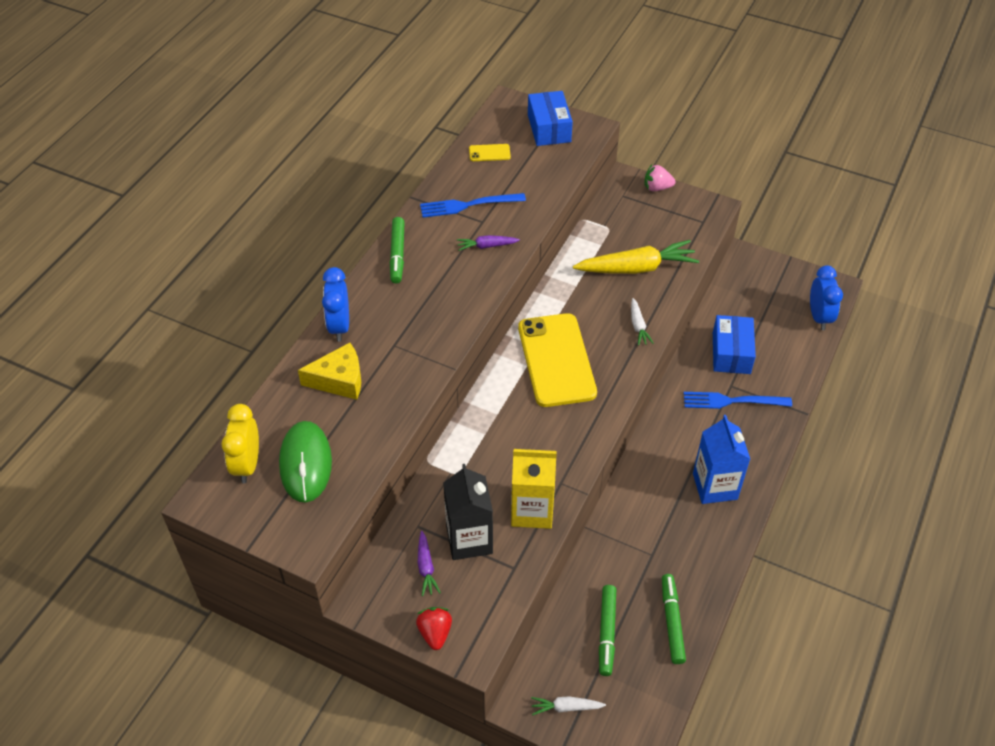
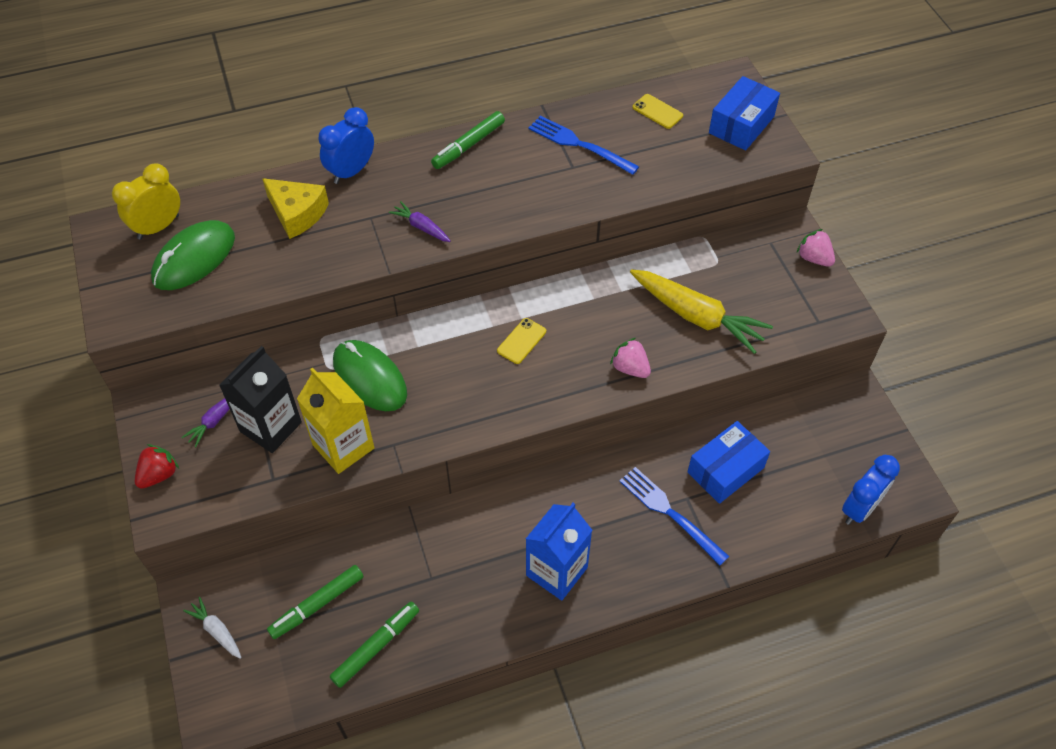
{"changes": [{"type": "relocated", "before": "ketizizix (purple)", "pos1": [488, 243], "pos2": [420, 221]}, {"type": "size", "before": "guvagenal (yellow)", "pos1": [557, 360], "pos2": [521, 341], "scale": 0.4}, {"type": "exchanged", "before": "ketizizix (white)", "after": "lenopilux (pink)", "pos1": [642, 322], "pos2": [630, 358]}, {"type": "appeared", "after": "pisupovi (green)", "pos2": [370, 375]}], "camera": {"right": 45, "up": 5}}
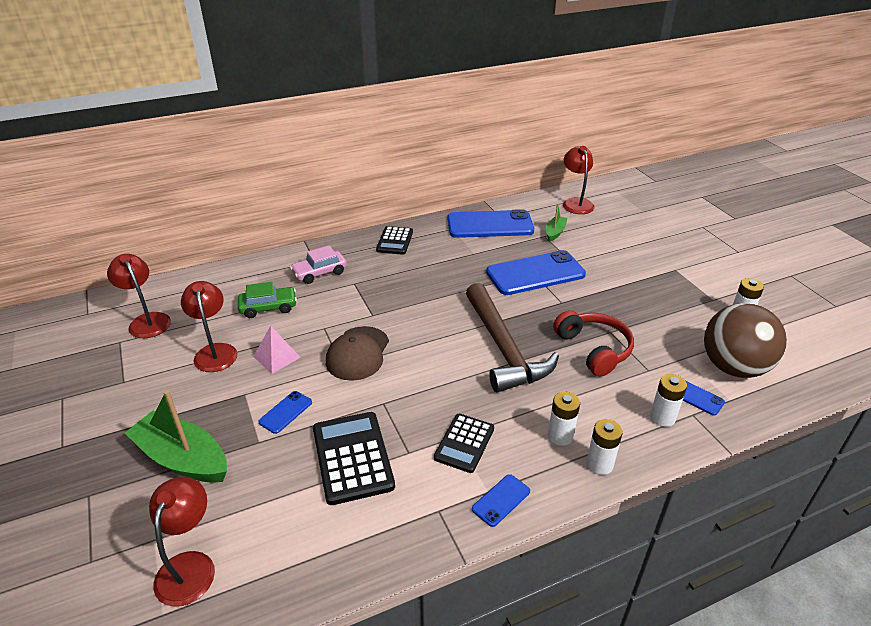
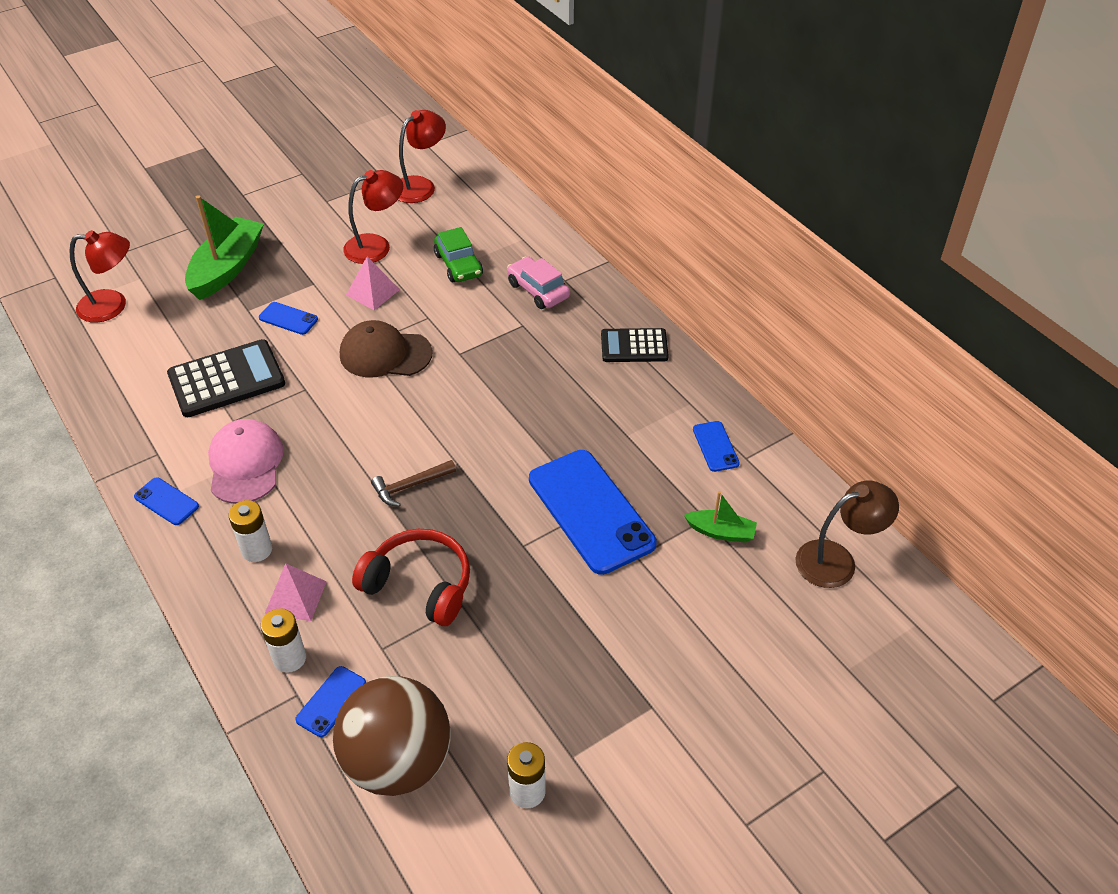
{"changes": [{"type": "exchanged", "before": "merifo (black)", "after": "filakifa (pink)", "pos1": [464, 443], "pos2": [246, 461]}, {"type": "size", "before": "guvagenal (blue)", "pos1": [491, 223], "pos2": [716, 446], "scale": 0.45}, {"type": "size", "before": "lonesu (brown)", "pos1": [512, 338], "pos2": [413, 483], "scale": 0.42}, {"type": "spun", "before": "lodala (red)", "pos1": [593, 343], "pos2": [411, 577], "turn": -120}, {"type": "colour", "before": "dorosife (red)", "after": "dorosife (brown)", "pos1": [579, 180], "pos2": [847, 534]}, {"type": "missing", "before": "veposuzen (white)", "pos1": [604, 447]}, {"type": "appeared", "after": "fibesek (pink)", "pos2": [296, 592]}], "camera": {"right": 80, "up": 10}}
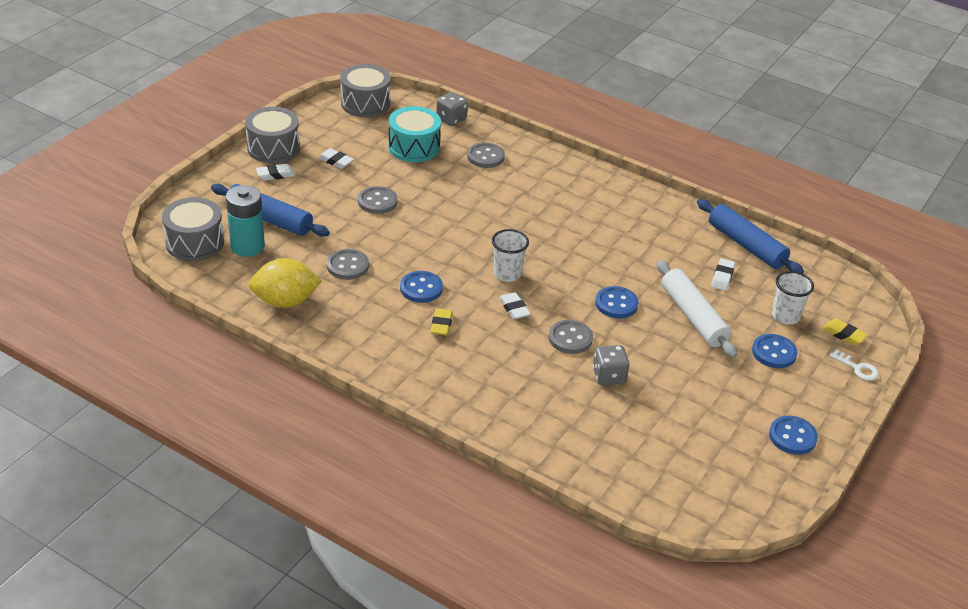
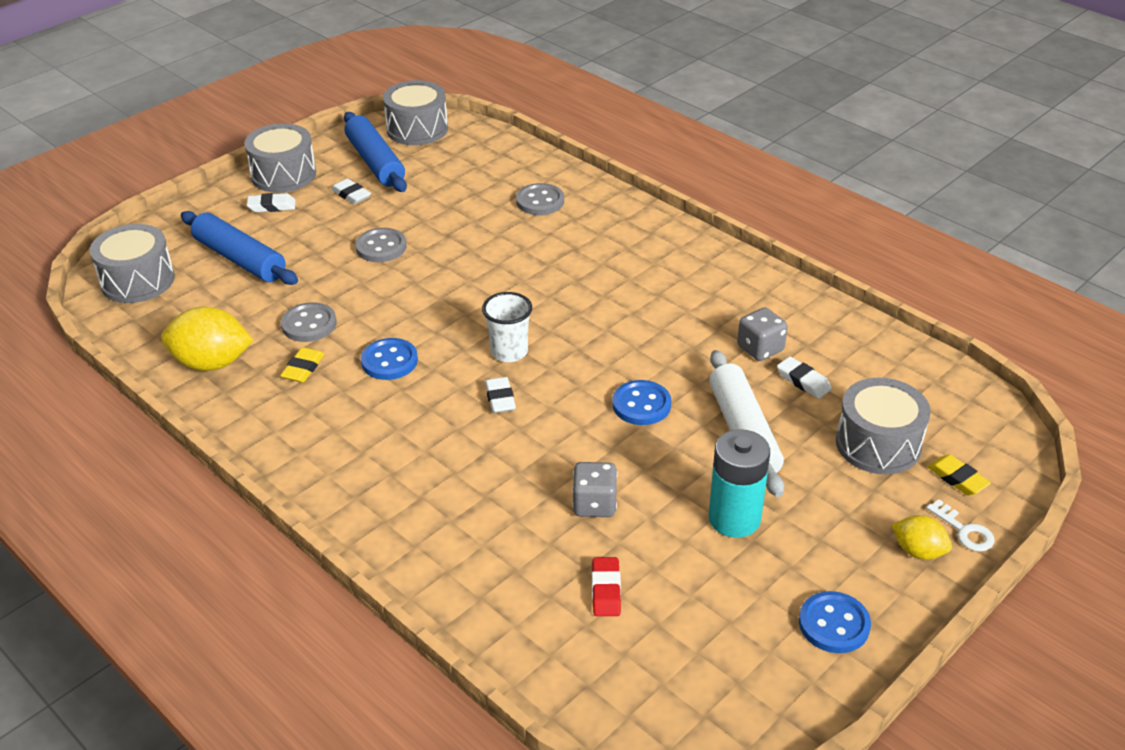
{"changes": [{"type": "relocated", "before": "veposuzen (turquoise)", "pos1": [245, 221], "pos2": [739, 483]}, {"type": "missing", "before": "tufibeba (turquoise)", "pos1": [415, 134]}, {"type": "relocated", "before": "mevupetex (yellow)", "pos1": [441, 322], "pos2": [302, 364]}, {"type": "relocated", "before": "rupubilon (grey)", "pos1": [452, 109], "pos2": [762, 334]}, {"type": "missing", "before": "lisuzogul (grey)", "pos1": [571, 337]}, {"type": "relocated", "before": "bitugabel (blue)", "pos1": [750, 236], "pos2": [375, 152]}, {"type": "spun", "before": "mevupetex (white)", "pos1": [723, 275], "pos2": [804, 378], "turn": -75}, {"type": "missing", "before": "lisuzogul (blue)", "pos1": [775, 351]}, {"type": "exchanged", "before": "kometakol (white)", "after": "tufibeba (grey)", "pos1": [793, 298], "pos2": [883, 426]}, {"type": "appeared", "after": "mevupetex (red)", "pos2": [606, 586]}, {"type": "appeared", "after": "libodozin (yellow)", "pos2": [922, 537]}], "camera": {"right": 15, "up": 0}}
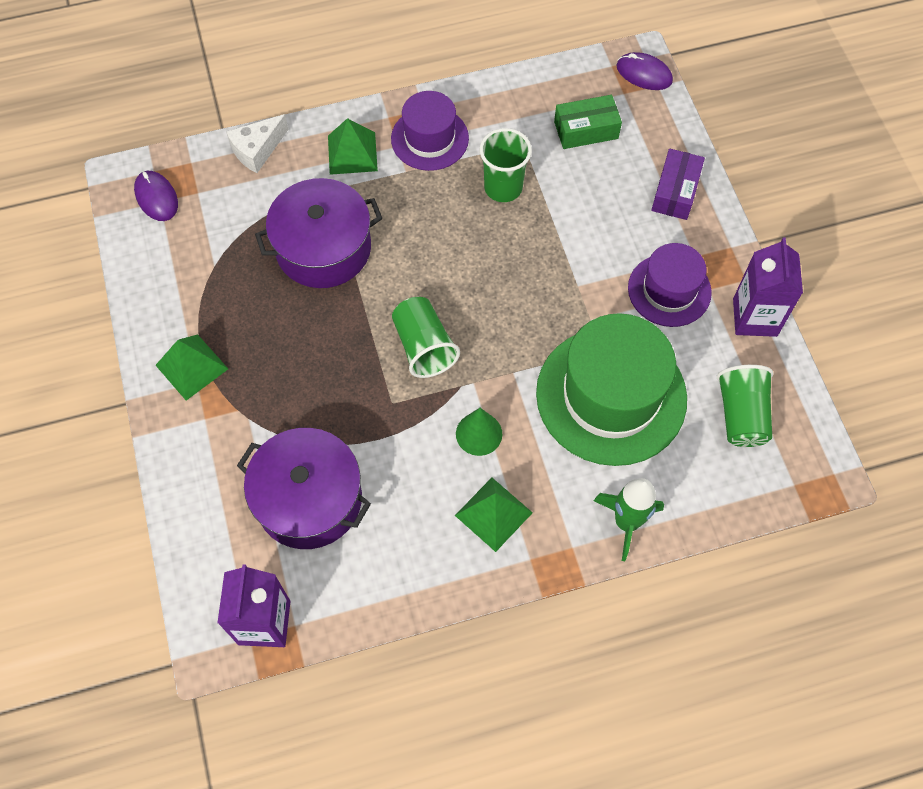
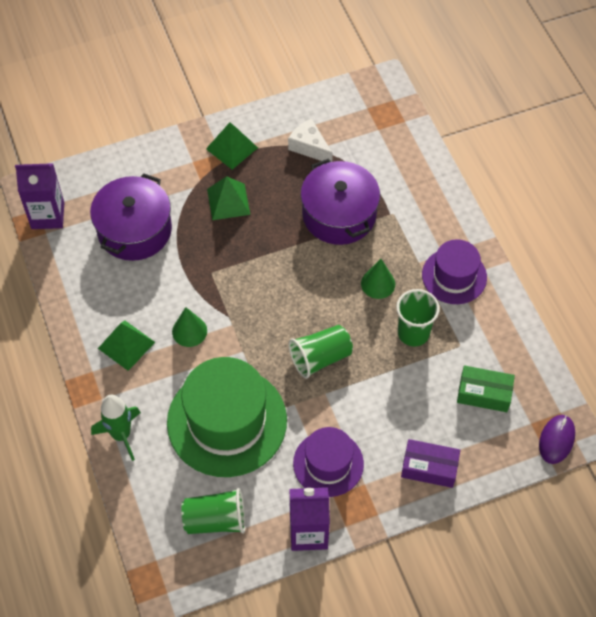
{"changes": [{"type": "missing", "before": "pisupovi (purple)", "pos1": [156, 196]}, {"type": "relocated", "before": "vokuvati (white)", "pos1": [257, 143], "pos2": [310, 140]}, {"type": "relocated", "before": "fibesek (green)", "pos1": [353, 146], "pos2": [228, 198]}, {"type": "relocated", "before": "kometakol (green)", "pos1": [426, 337], "pos2": [321, 352]}, {"type": "spun", "before": "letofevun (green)", "pos1": [588, 122], "pos2": [486, 388], "turn": -60}, {"type": "appeared", "after": "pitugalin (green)", "pos2": [378, 279]}], "camera": {"right": 85, "up": -5}}
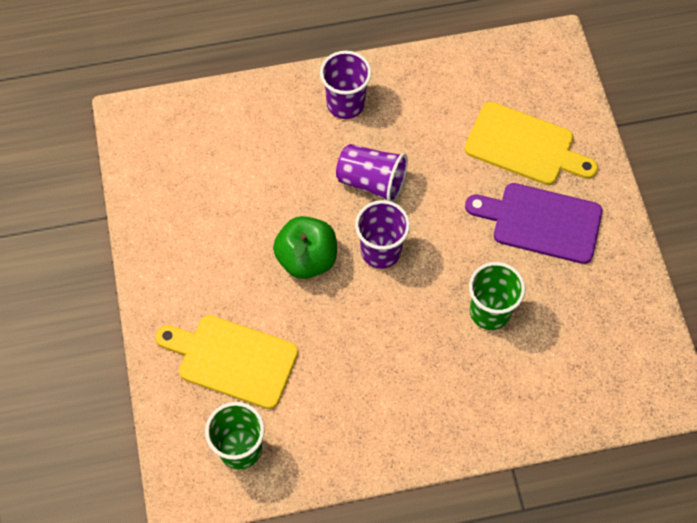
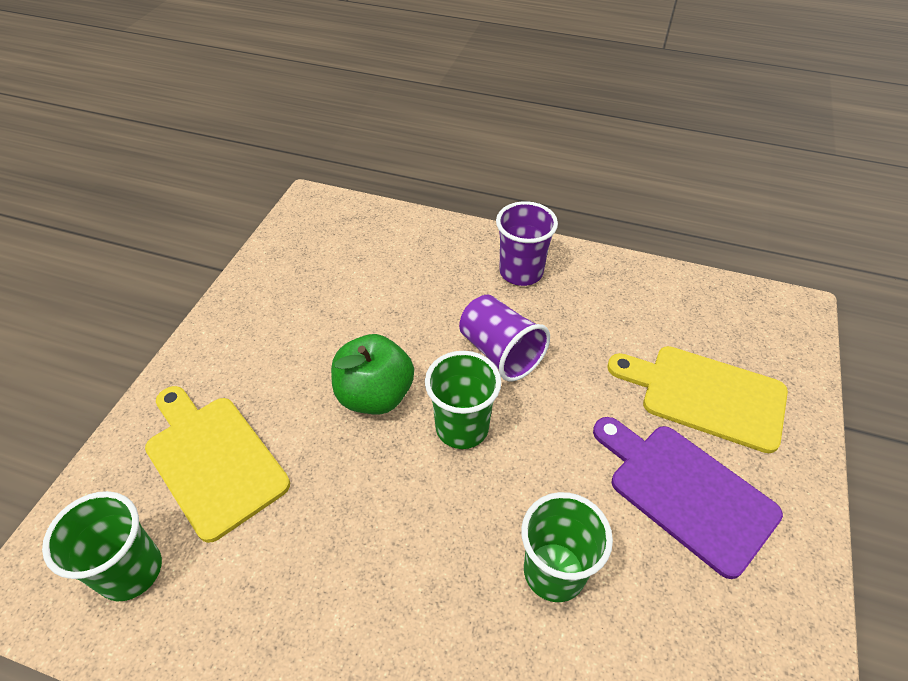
{"changes": [{"type": "colour", "before": "kometakol (purple)", "after": "kometakol (green)", "pos1": [382, 234], "pos2": [463, 400]}, {"type": "spun", "before": "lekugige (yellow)", "pos1": [531, 143], "pos2": [697, 399], "turn": 150}], "camera": {"right": 30, "up": -15}}
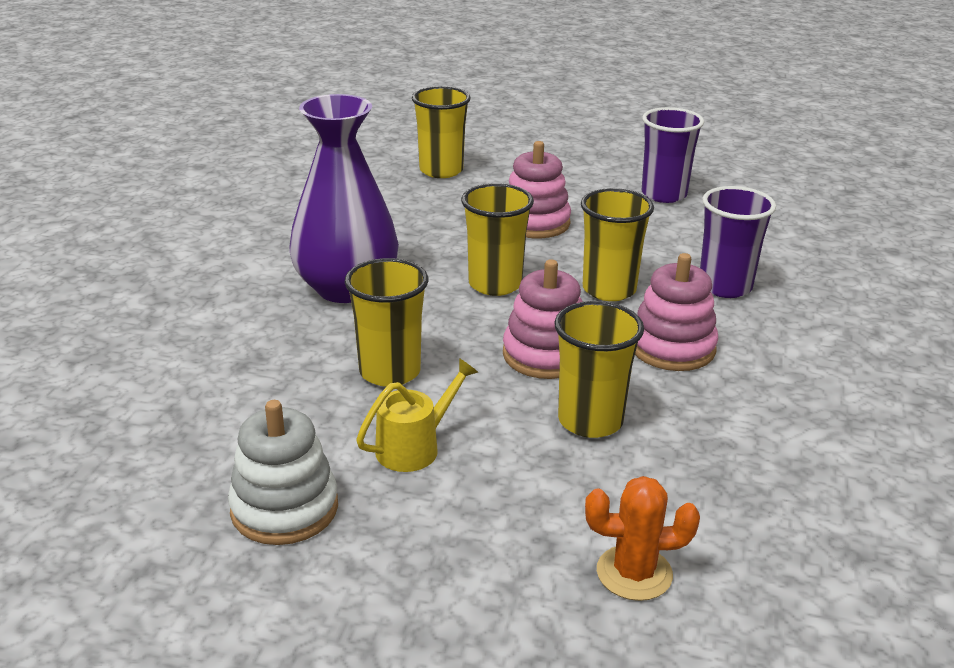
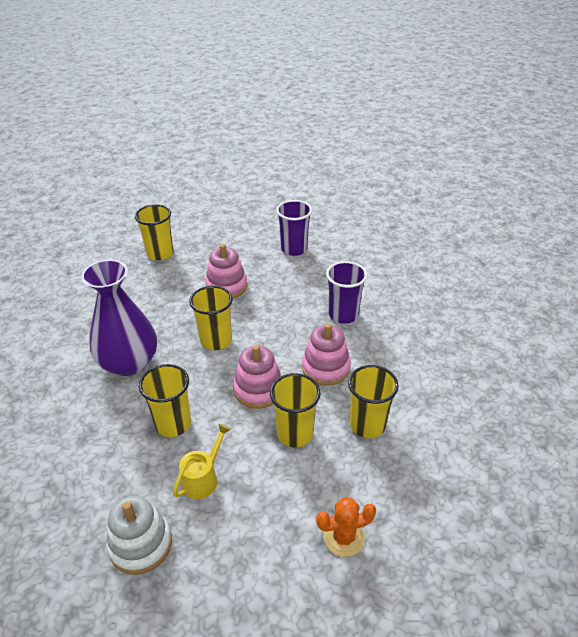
{"changes": [{"type": "relocated", "before": "kometakol (yellow)", "pos1": [617, 244], "pos2": [373, 401]}], "camera": {"right": -15, "up": 10}}
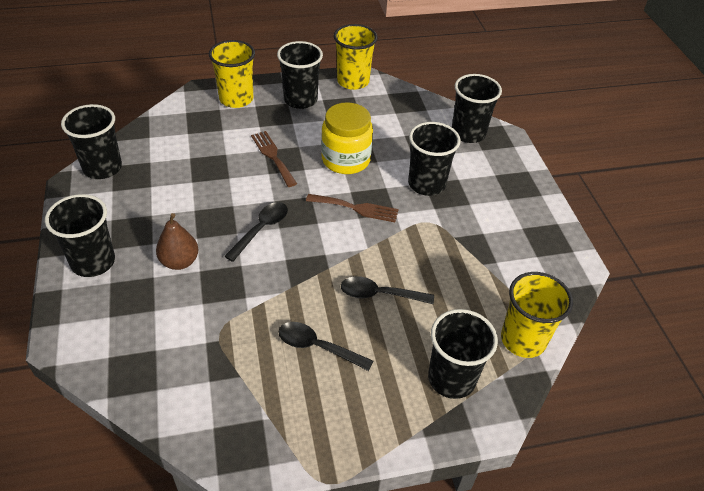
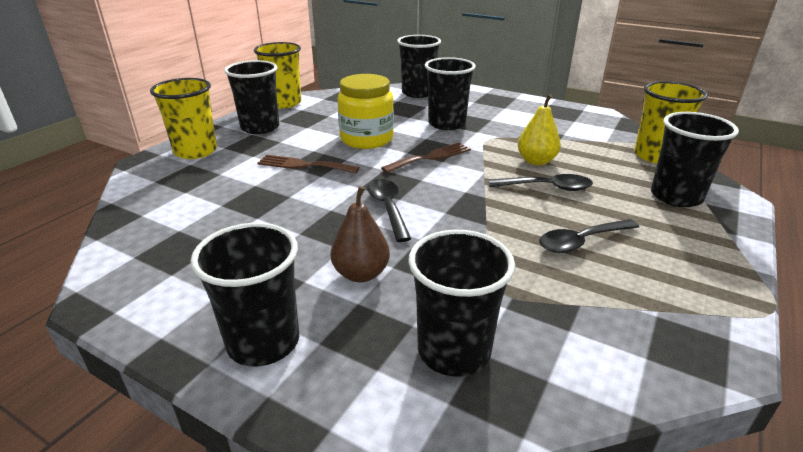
{"changes": [{"type": "relocated", "before": "kometakol (black)", "pos1": [91, 141], "pos2": [461, 303]}, {"type": "spun", "before": "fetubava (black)", "pos1": [387, 290], "pos2": [541, 182], "turn": -135}, {"type": "appeared", "after": "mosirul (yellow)", "pos2": [539, 129]}], "camera": {"right": -45, "up": -15}}
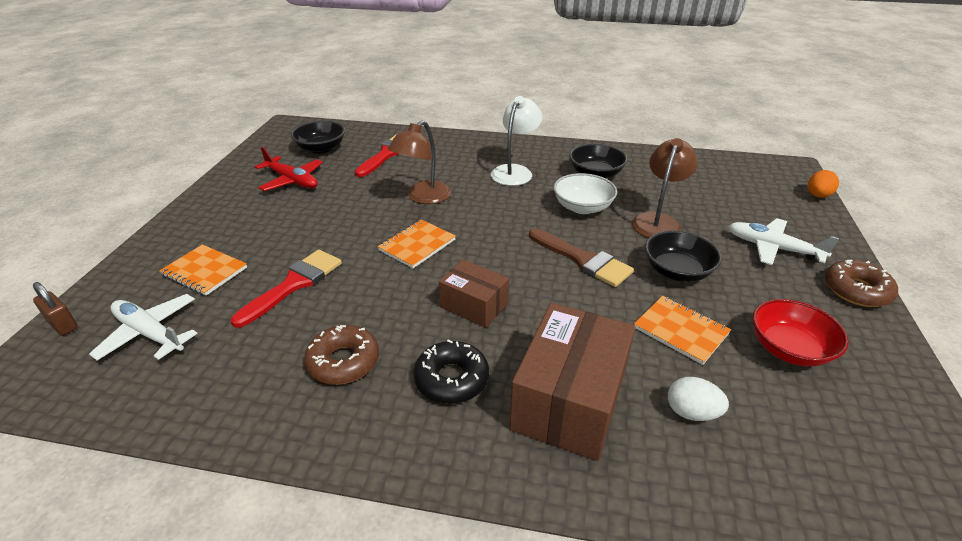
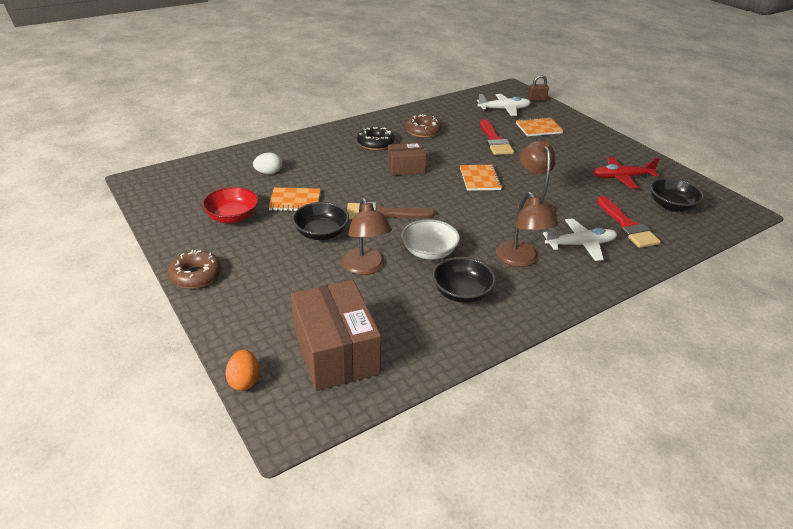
{"changes": [{"type": "colour", "before": "dorosife (white)", "after": "dorosife (brown)", "pos1": [516, 141], "pos2": [527, 229]}, {"type": "relocated", "before": "letofevun (brown)", "pos1": [572, 382], "pos2": [336, 335]}, {"type": "relocated", "before": "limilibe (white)", "pos1": [783, 241], "pos2": [580, 239]}], "camera": {"right": 135, "up": 0}}
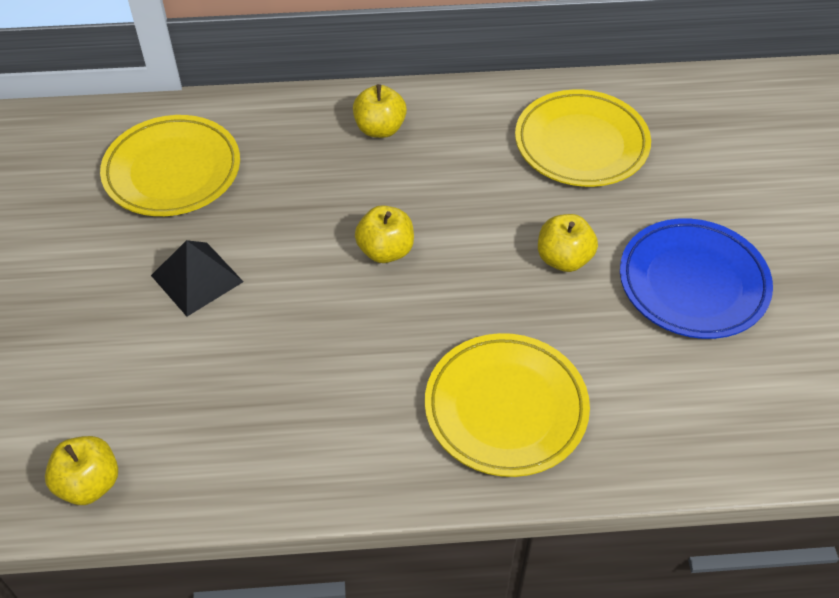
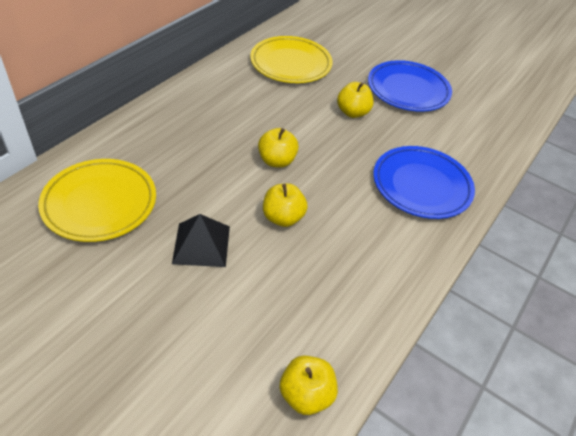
{"changes": [{"type": "relocated", "before": "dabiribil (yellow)", "pos1": [380, 111], "pos2": [285, 205]}, {"type": "colour", "before": "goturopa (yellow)", "after": "goturopa (blue)", "pos1": [507, 405], "pos2": [424, 182]}], "camera": {"right": -55, "up": -5}}
